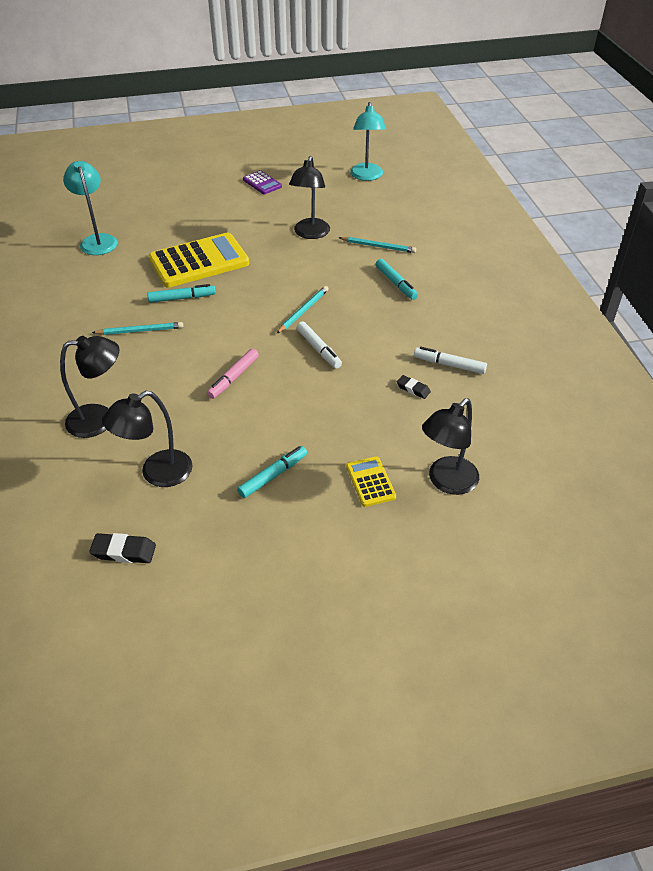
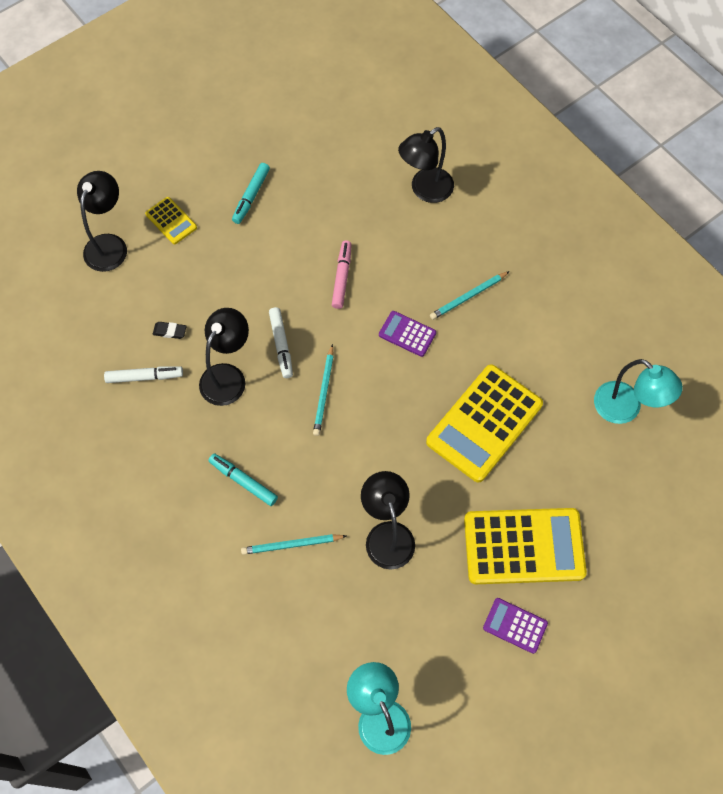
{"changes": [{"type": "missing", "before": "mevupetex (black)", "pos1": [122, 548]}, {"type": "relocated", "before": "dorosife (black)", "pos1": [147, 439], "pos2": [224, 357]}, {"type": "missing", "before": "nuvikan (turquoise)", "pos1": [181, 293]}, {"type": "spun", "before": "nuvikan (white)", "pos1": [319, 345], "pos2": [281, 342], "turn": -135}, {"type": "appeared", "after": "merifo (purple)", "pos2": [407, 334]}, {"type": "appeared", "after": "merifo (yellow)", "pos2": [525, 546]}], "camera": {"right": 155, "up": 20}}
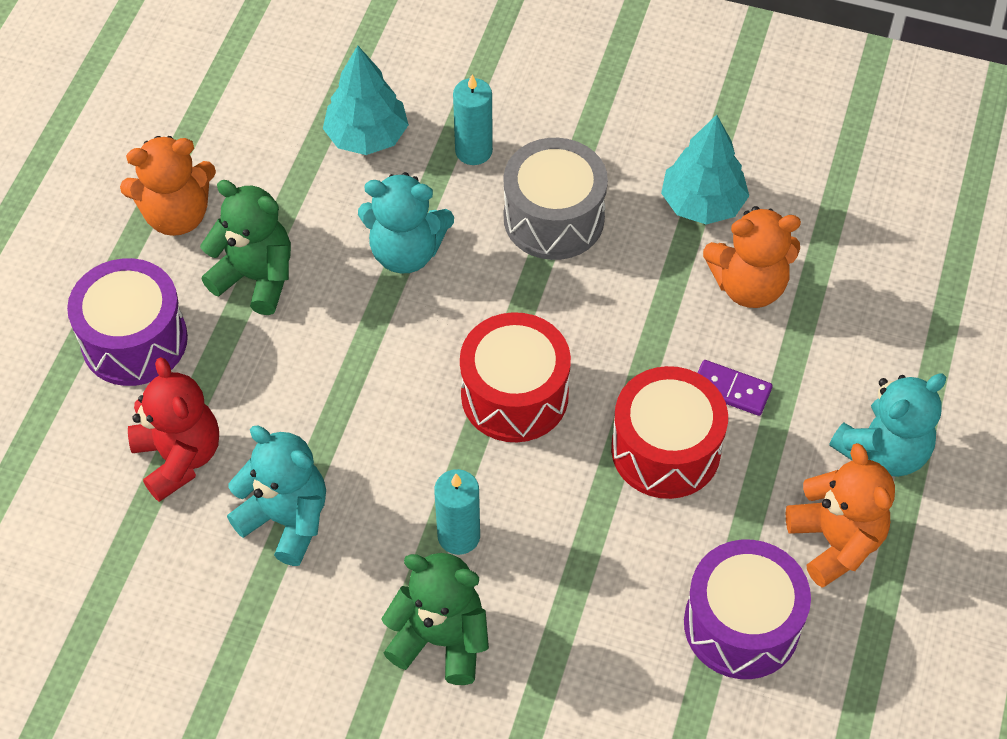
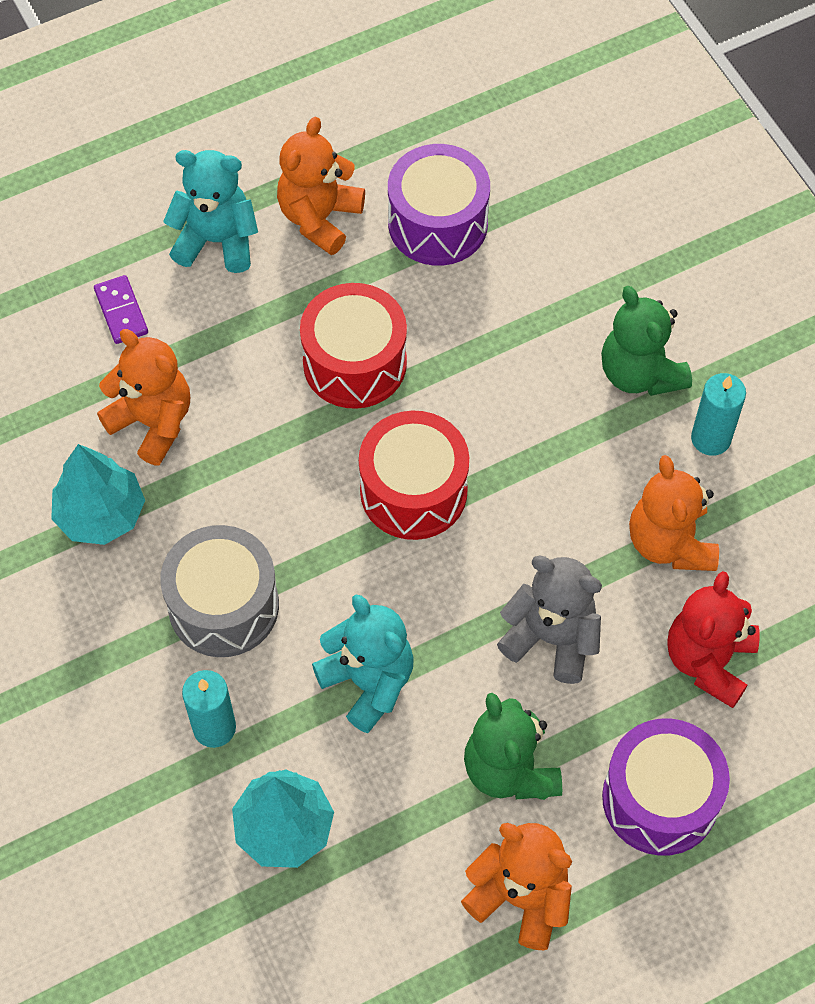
{"changes": [{"type": "colour", "before": "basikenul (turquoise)", "after": "basikenul (orange)", "pos1": [276, 496], "pos2": [674, 513]}, {"type": "relocated", "before": "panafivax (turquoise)", "pos1": [457, 512], "pos2": [718, 414]}, {"type": "relocated", "before": "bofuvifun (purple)", "pos1": [735, 388], "pos2": [121, 309]}, {"type": "appeared", "after": "basikenul (grey)", "pos2": [549, 620]}], "camera": {"right": -135, "up": 5}}
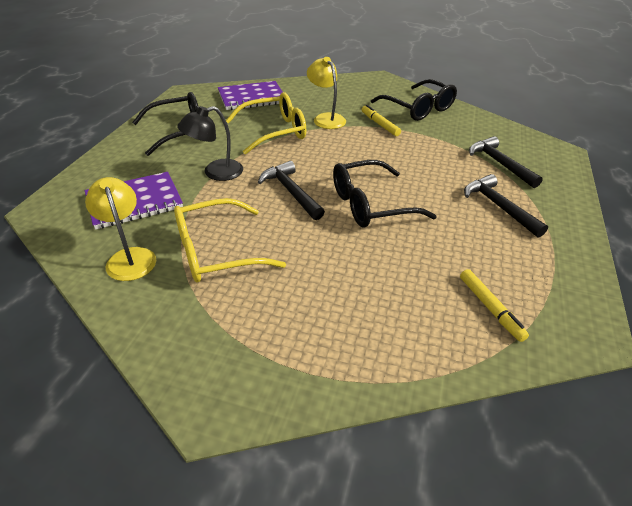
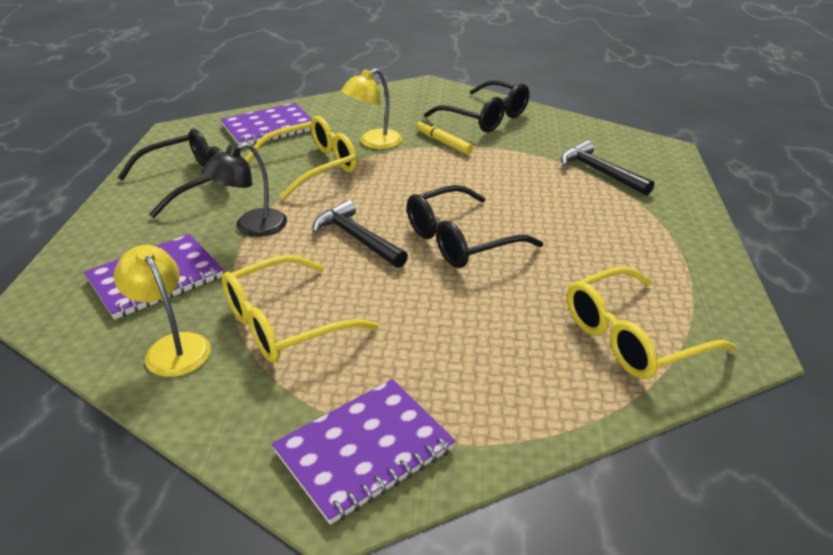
{"changes": [{"type": "spun", "before": "dorosife (yellow)", "pos1": [326, 93], "pos2": [371, 108], "turn": -90}, {"type": "exchanged", "before": "nuvikan (yellow)", "after": "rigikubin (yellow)", "pos1": [494, 305], "pos2": [651, 322]}, {"type": "missing", "before": "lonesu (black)", "pos1": [506, 206]}, {"type": "appeared", "after": "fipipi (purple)", "pos2": [364, 452]}], "camera": {"right": -10, "up": -5}}
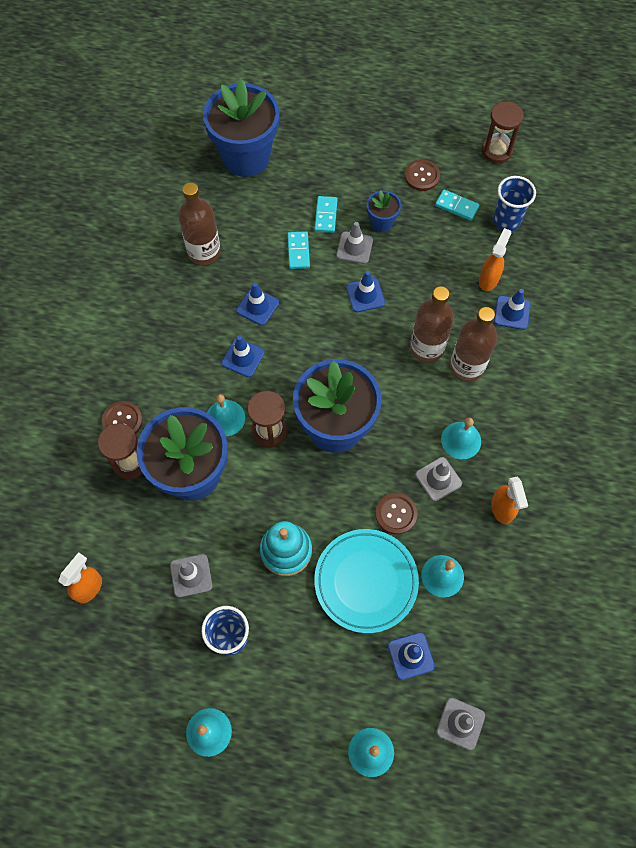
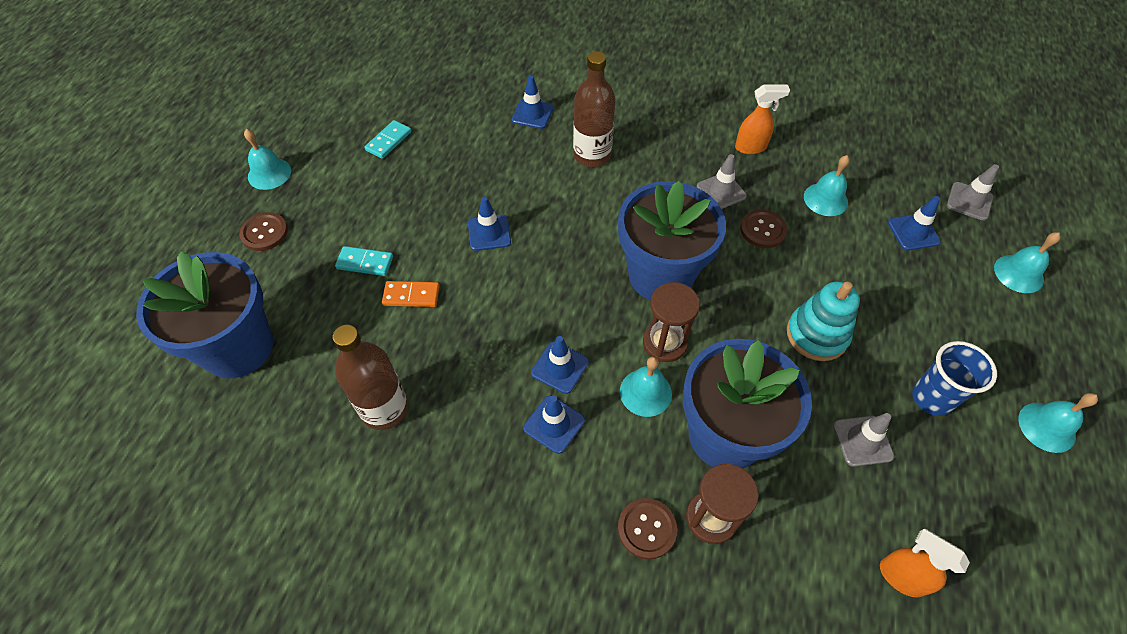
{"changes": [{"type": "relocated", "before": "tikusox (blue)", "pos1": [257, 304], "pos2": [554, 424]}, {"type": "colour", "before": "bofuvifun (turquoise)", "after": "bofuvifun (orange)", "pos1": [298, 250], "pos2": [411, 294]}, {"type": "missing", "before": "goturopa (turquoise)", "pos1": [366, 581]}, {"type": "missing", "before": "tikusox (grey)", "pos1": [354, 243]}, {"type": "missing", "before": "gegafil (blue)", "pos1": [384, 211]}, {"type": "relocated", "before": "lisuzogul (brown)", "pos1": [422, 175], "pos2": [263, 231]}, {"type": "missing", "before": "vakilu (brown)", "pos1": [432, 324]}, {"type": "relocated", "before": "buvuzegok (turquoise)", "pos1": [461, 438], "pos2": [267, 159]}, {"type": "missing", "before": "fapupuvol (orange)", "pos1": [495, 259]}, {"type": "missing", "before": "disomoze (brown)", "pos1": [503, 132]}, {"type": "missing", "before": "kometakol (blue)", "pos1": [514, 203]}], "camera": {"right": -85, "up": -10}}
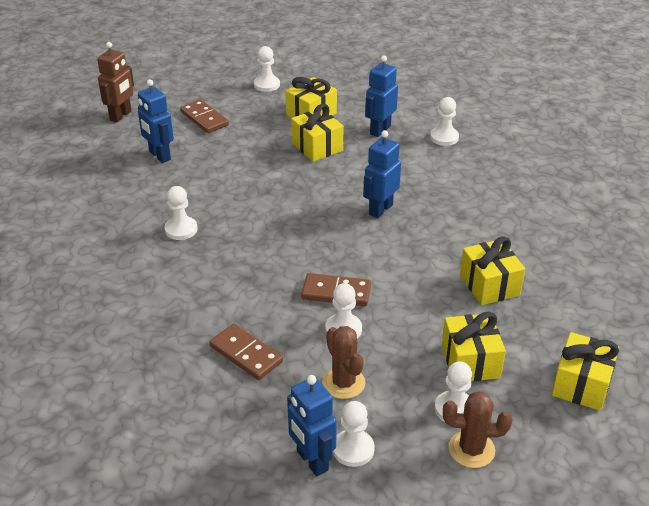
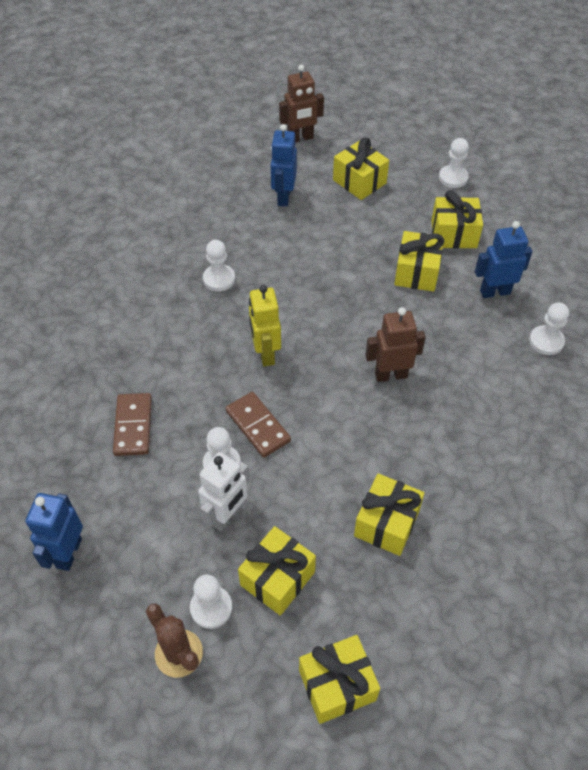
{"changes": [{"type": "exchanged", "before": "bofuvifun (brown)", "after": "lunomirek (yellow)", "pos1": [204, 116], "pos2": [361, 168]}, {"type": "missing", "before": "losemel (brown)", "pos1": [343, 362]}, {"type": "missing", "before": "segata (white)", "pos1": [354, 434]}, {"type": "colour", "before": "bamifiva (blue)", "after": "bamifiva (brown)", "pos1": [382, 174], "pos2": [396, 344]}, {"type": "appeared", "after": "bamifiva (white)", "pos2": [224, 492]}, {"type": "appeared", "after": "bamifiva (yellow)", "pos2": [265, 326]}], "camera": {"right": 45, "up": 15}}
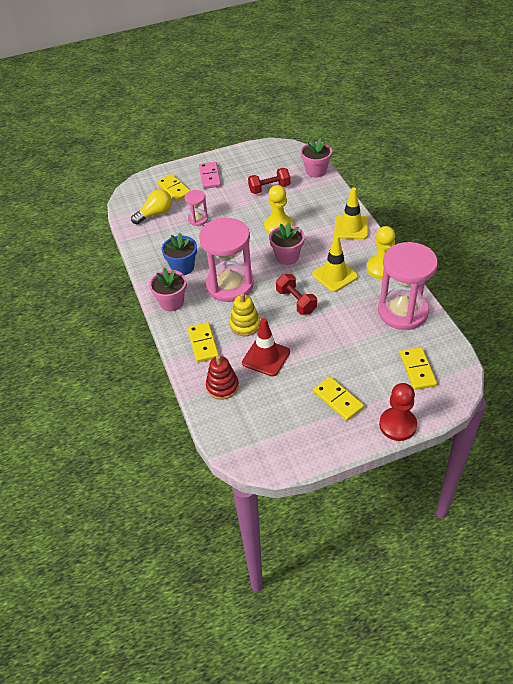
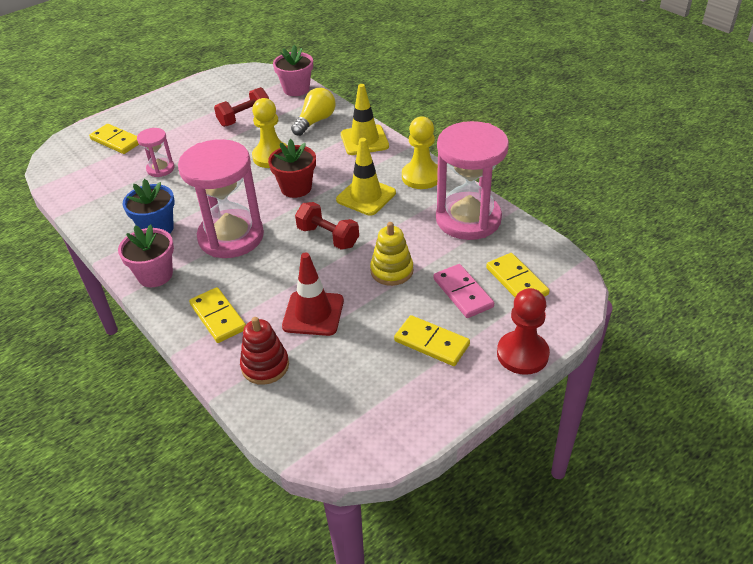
{"changes": [{"type": "relocated", "before": "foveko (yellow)", "pos1": [151, 206], "pos2": [313, 112]}, {"type": "relocated", "before": "bofuvifun (pink)", "pos1": [210, 175], "pos2": [463, 291]}, {"type": "relocated", "before": "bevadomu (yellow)", "pos1": [245, 314], "pos2": [391, 254]}, {"type": "colour", "before": "gegafil (pink)", "after": "gegafil (red)", "pos1": [287, 243], "pos2": [292, 168]}], "camera": {"right": -20, "up": -5}}
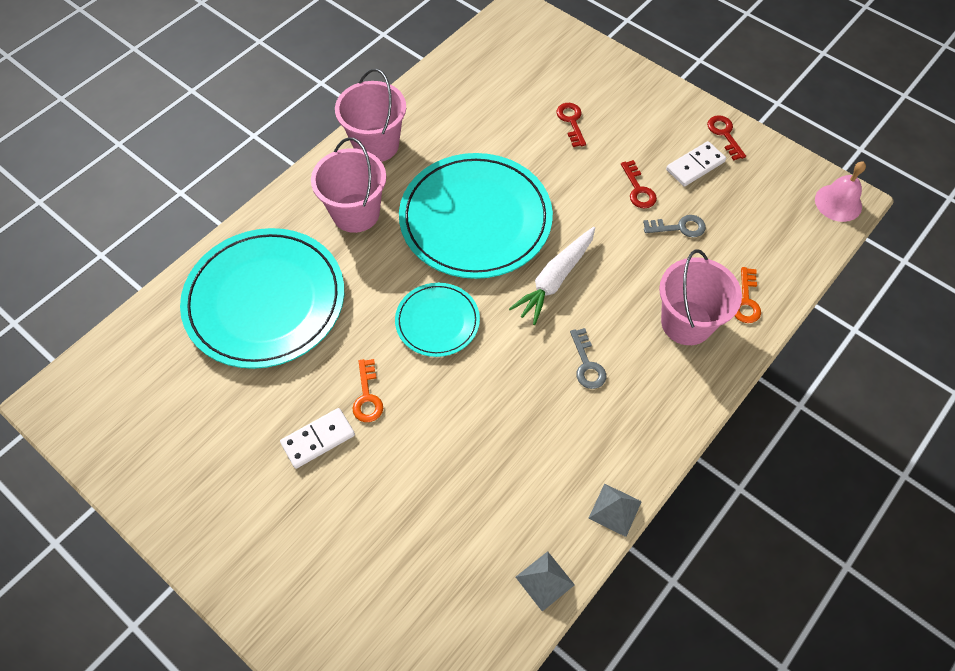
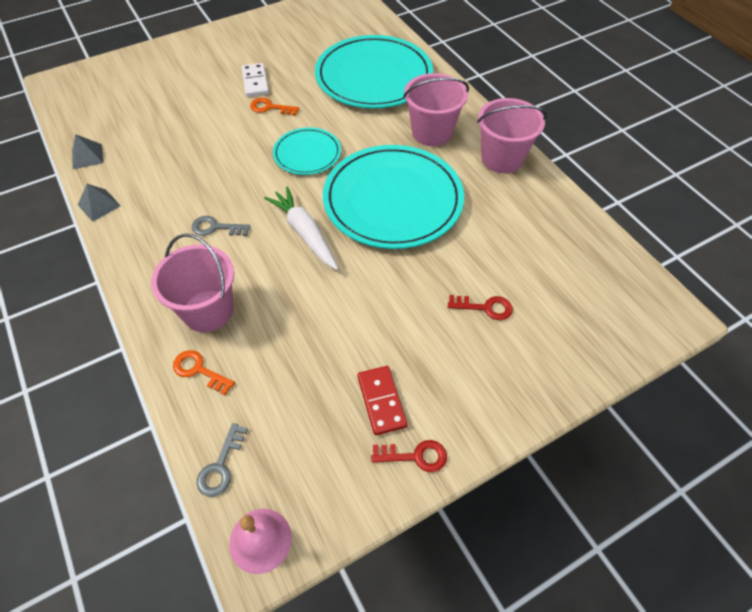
{"changes": [{"type": "missing", "before": "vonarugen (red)", "pos1": [639, 184]}, {"type": "relocated", "before": "vonarugen (grey)", "pos1": [674, 226], "pos2": [222, 460]}, {"type": "colour", "before": "bofuvifun (white)", "after": "bofuvifun (red)", "pos1": [696, 164], "pos2": [382, 400]}], "camera": {"right": 110, "up": -5}}
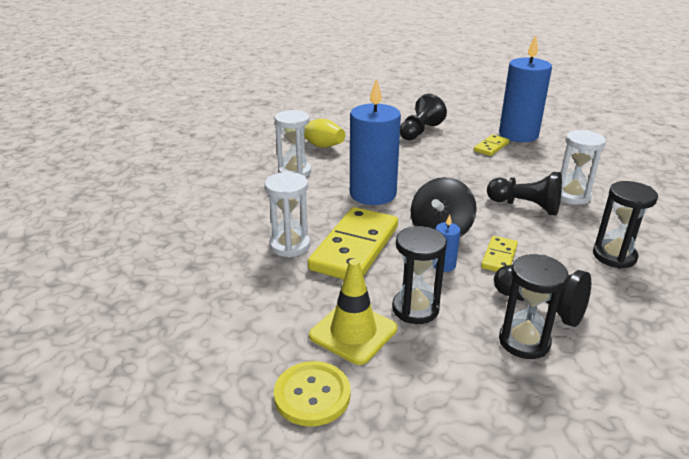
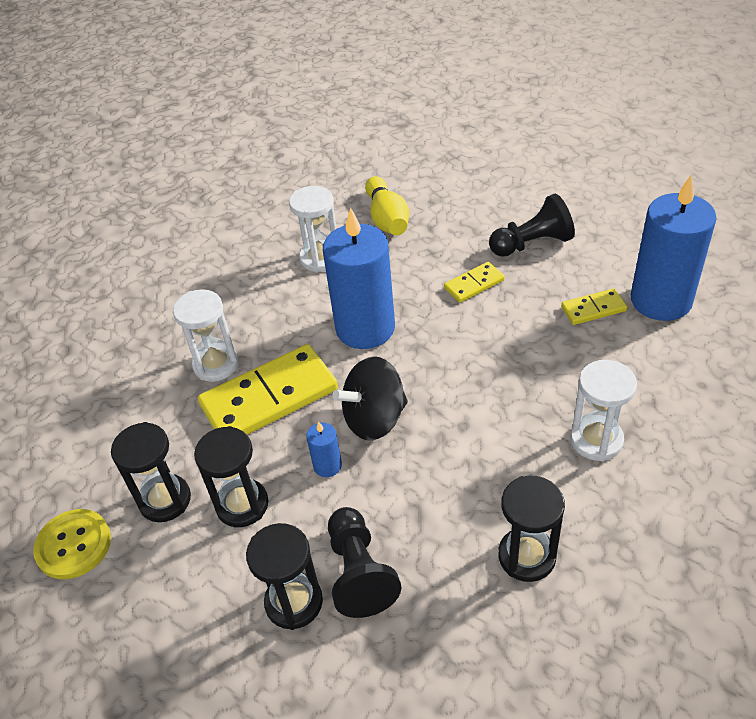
{"changes": [{"type": "exchanged", "before": "tikusox (yellow)", "after": "disomoze (black)", "pos1": [353, 312], "pos2": [151, 472]}, {"type": "relocated", "before": "bofuvifun (yellow)", "pos1": [499, 254], "pos2": [474, 282]}, {"type": "missing", "before": "segata (black)", "pos1": [524, 193]}], "camera": {"right": 40, "up": 15}}
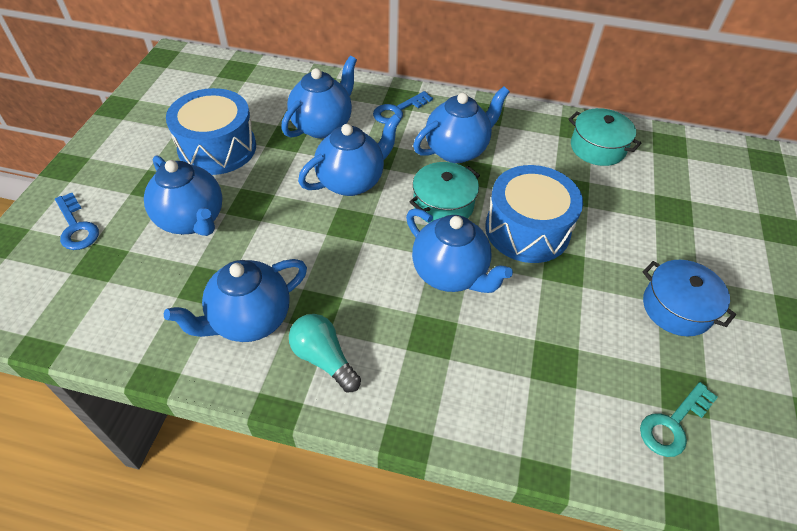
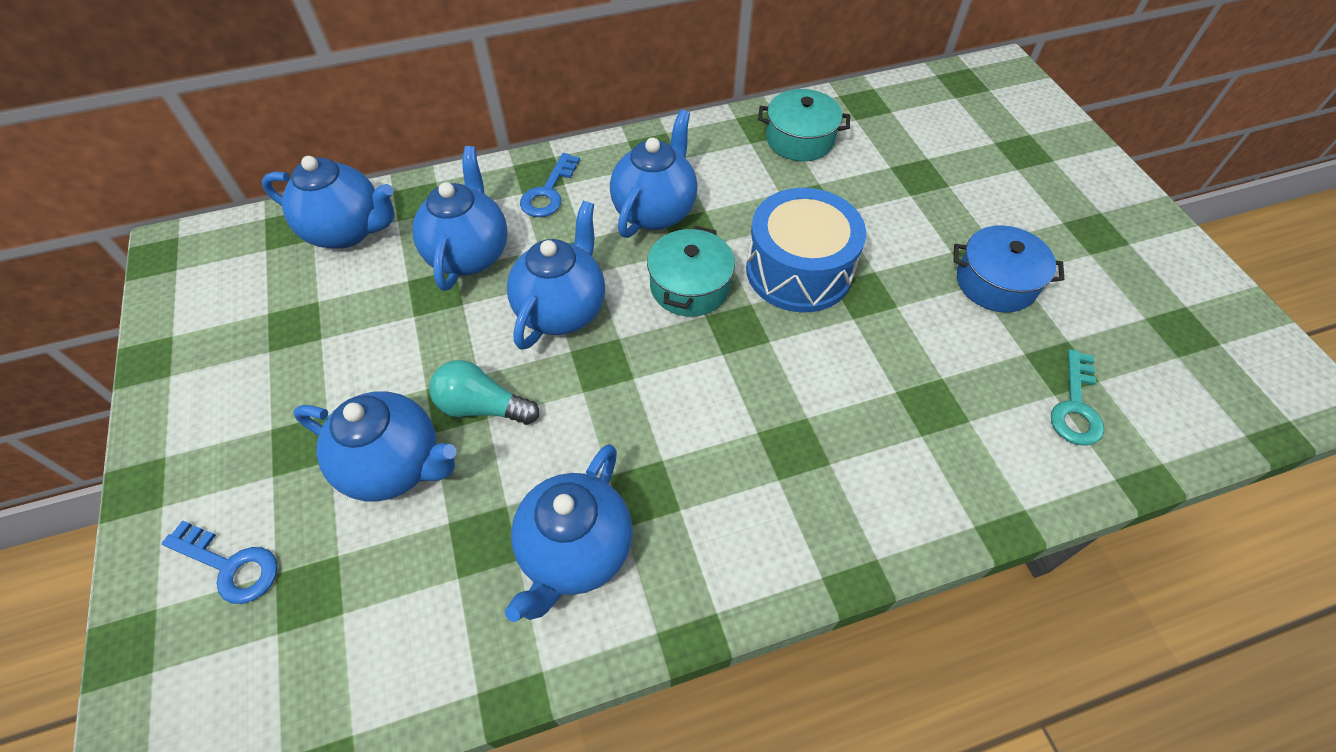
{"changes": [{"type": "missing", "before": "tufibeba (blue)", "pos1": [211, 131]}, {"type": "relocated", "before": "foveko (turquoise)", "pos1": [325, 353], "pos2": [484, 392]}, {"type": "relocated", "before": "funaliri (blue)", "pos1": [459, 250], "pos2": [328, 202]}], "camera": {"right": -30, "up": 5}}
